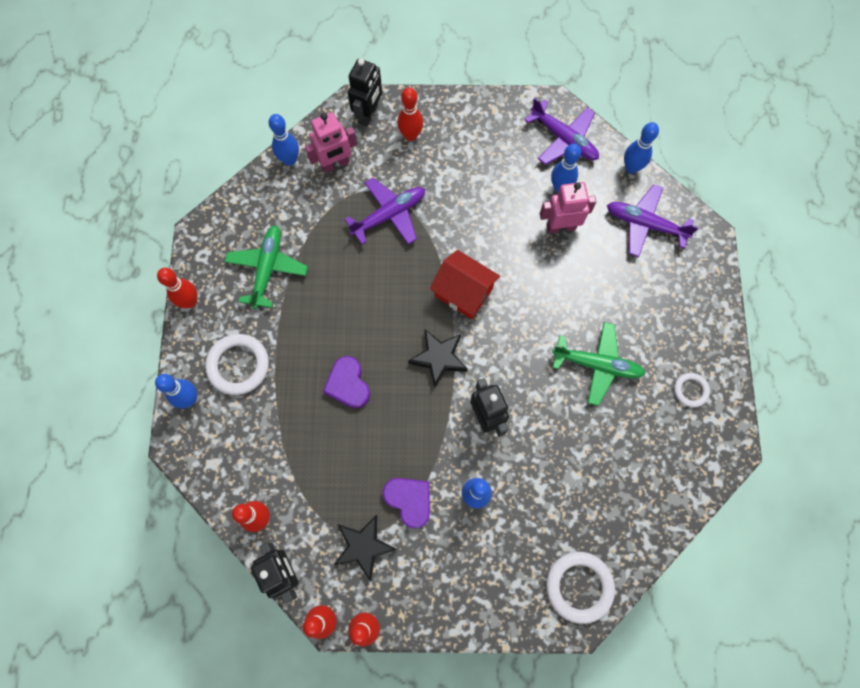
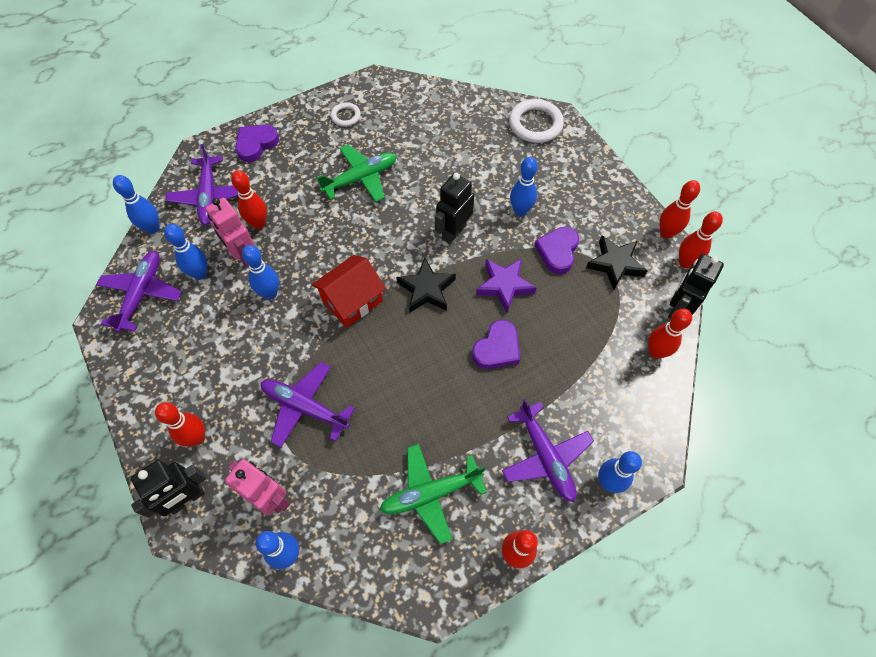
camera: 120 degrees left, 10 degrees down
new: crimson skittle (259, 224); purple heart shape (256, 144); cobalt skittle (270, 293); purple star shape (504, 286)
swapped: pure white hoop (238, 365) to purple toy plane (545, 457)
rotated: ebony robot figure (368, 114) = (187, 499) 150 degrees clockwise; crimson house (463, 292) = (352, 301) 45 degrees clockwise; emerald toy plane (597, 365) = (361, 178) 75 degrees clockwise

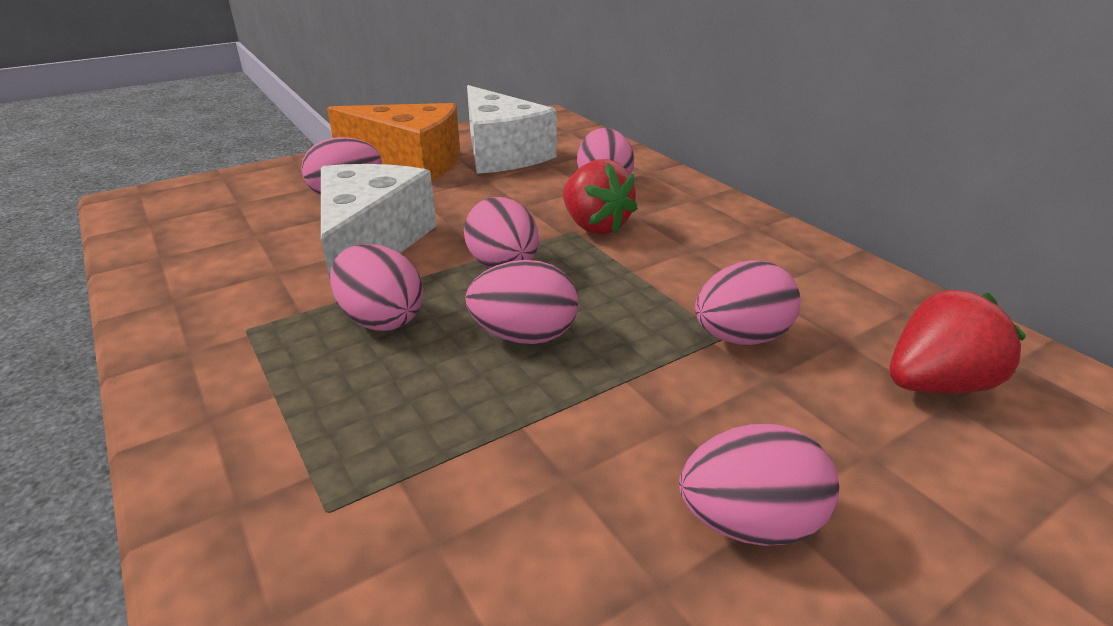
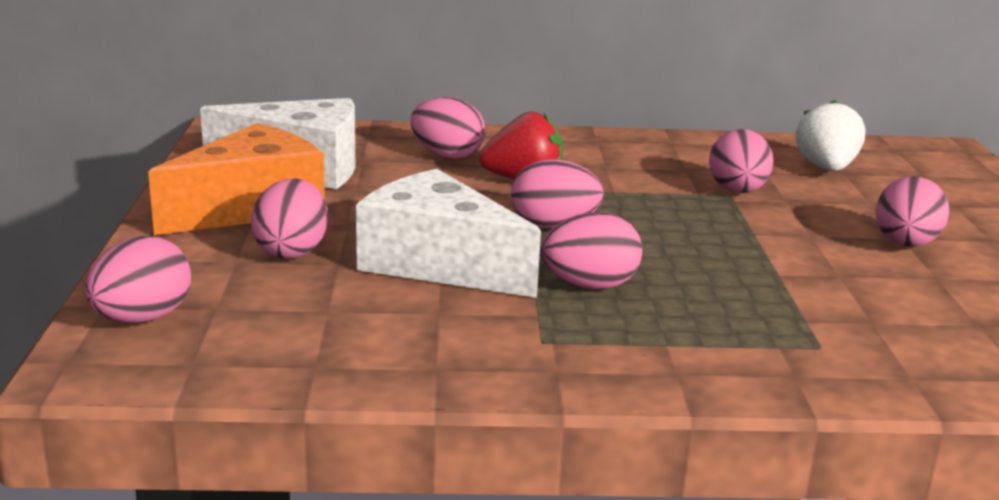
camera: 60 degrees left, 10 degrees down
shifted: pink toy egg (524, 336) to (142, 318)
repainted: crimson strawberry (936, 384) to pure white strawberry (826, 168)

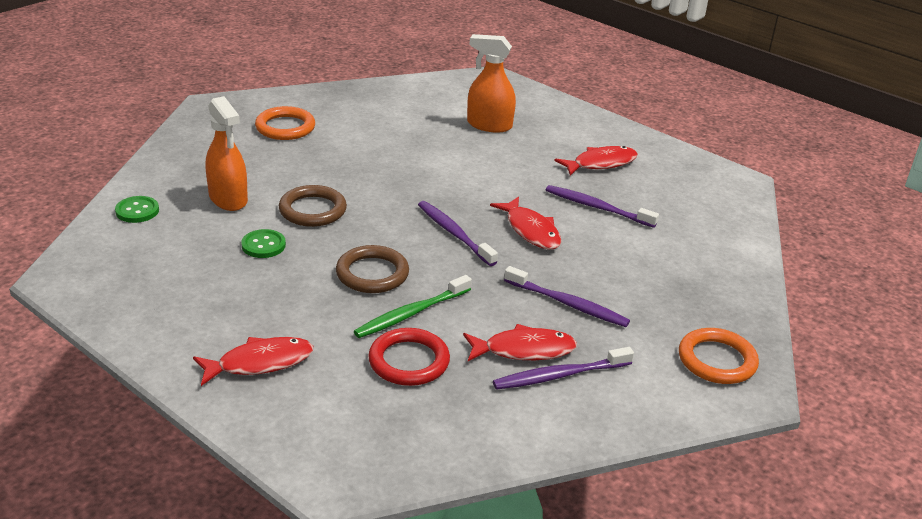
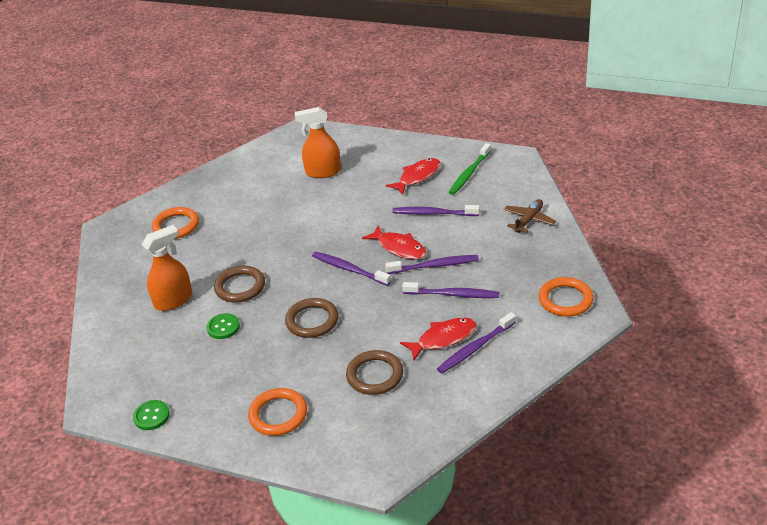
camera: 15 degrees left, 5 degrees up
new: purple dental brush (435, 266); russet toy plane (528, 220)
shifted: emerald sewing button (137, 211) to (151, 416); emerald dental brush (411, 313) to (469, 174)
swapped: crimson toy fish (260, 363) to bright orange hoop (278, 414)
repainted: crimson hoop (409, 361) to russet hoop (375, 375)
rotated: bright orange sprayer (228, 199) = (173, 300) 75 degrees counterclockwise

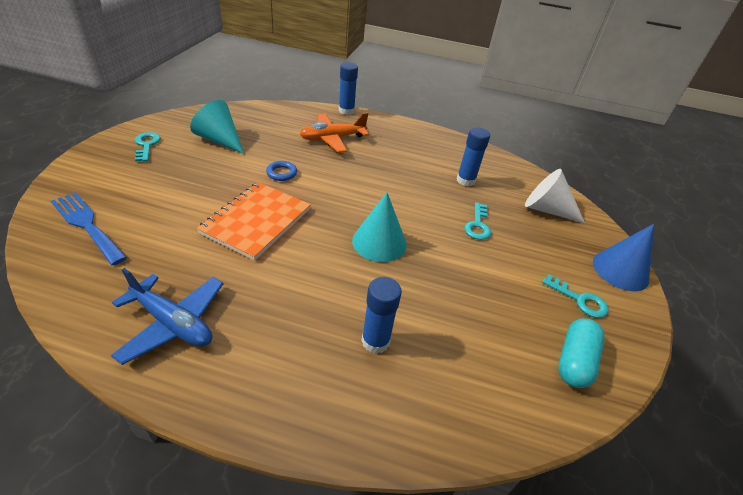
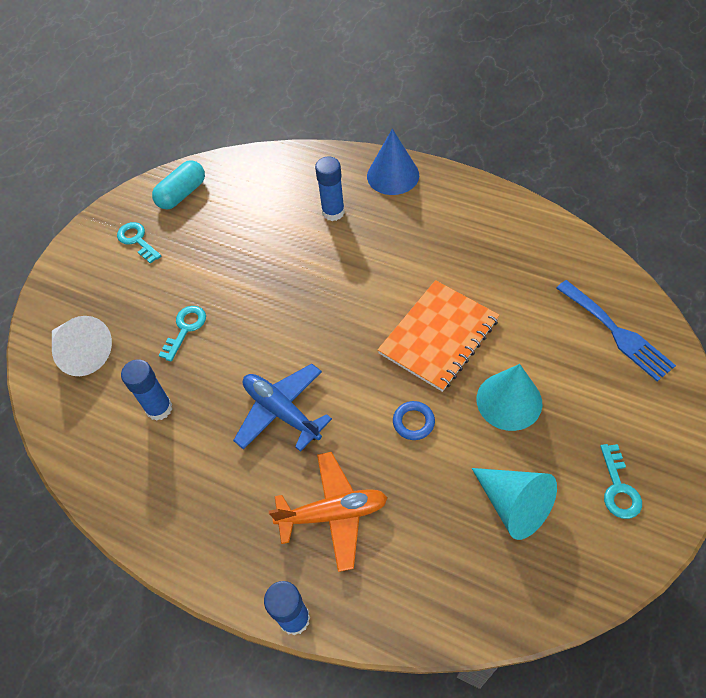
camera: 160 degrees left, 15 degrees up
shifted: cobalt toy plane (173, 323) to (281, 411); teal cone shape (379, 242) to (509, 401); cobalt cone shape (620, 270) to (393, 175)

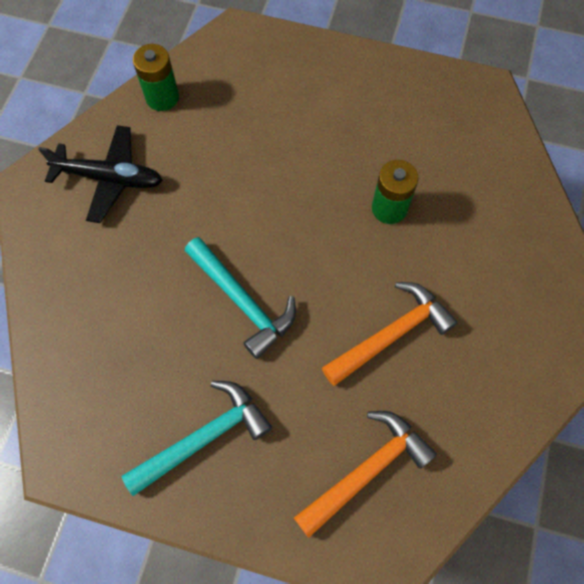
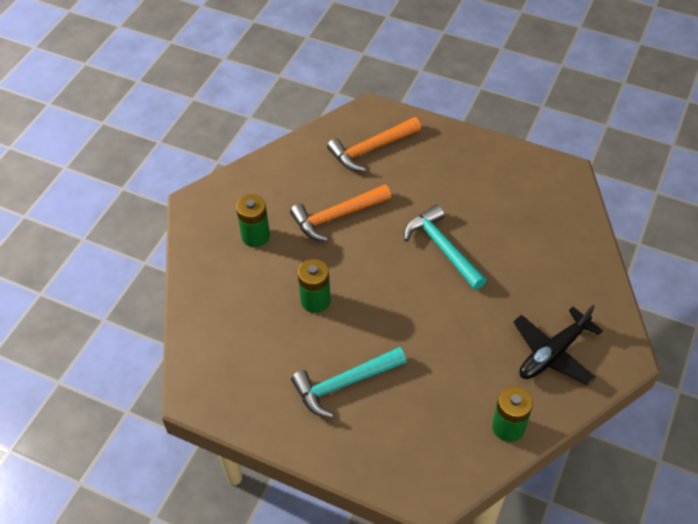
camera: 170 degrees left, 15 degrees down
new: emerald power cell (255, 236)
shifted: teal carpenter's hammer (204, 437) to (344, 384)
rotated: ebony toy plane (110, 178) = (553, 353) 60 degrees counterclockwise

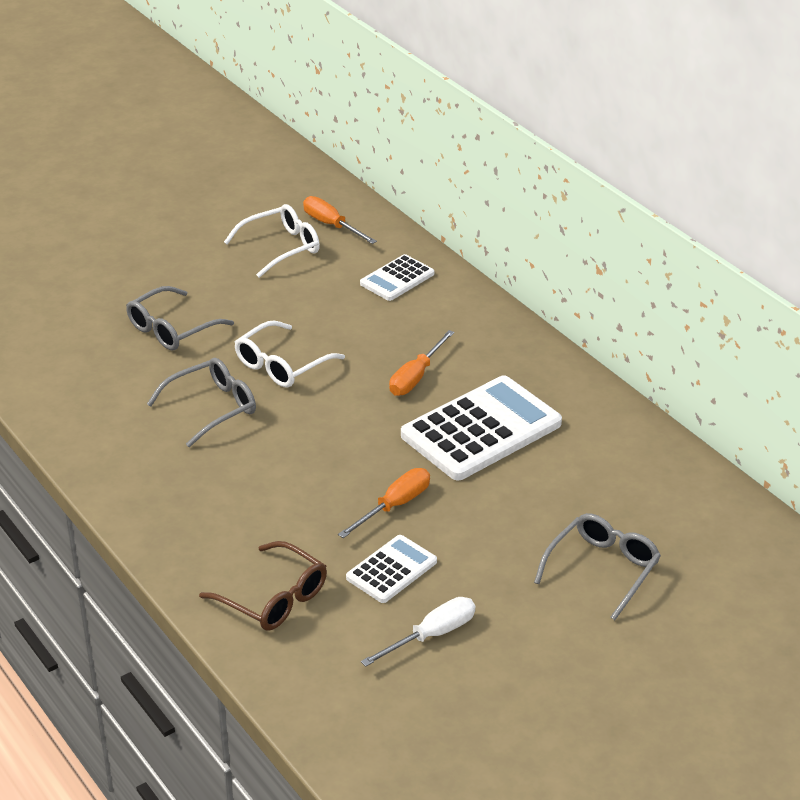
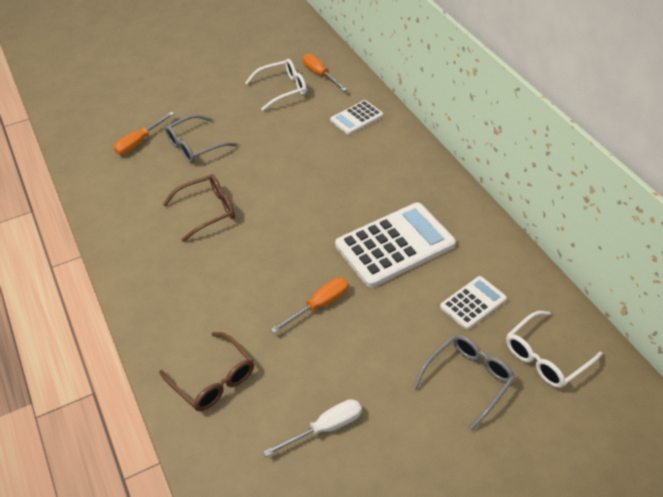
camera: 10 degrees right, 10 degrees up
shifted: pure white glasses (282, 365) to (546, 357); pure white calculator (391, 570) to (473, 303); bright orange flat screwdriver (416, 377) to (139, 142)
repainted: ash-grey glasses (211, 408) to russet glasses (207, 211)

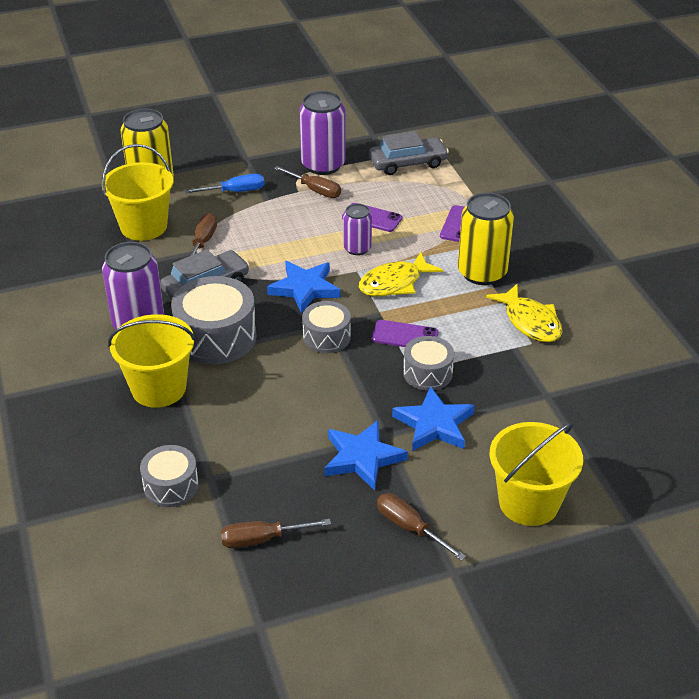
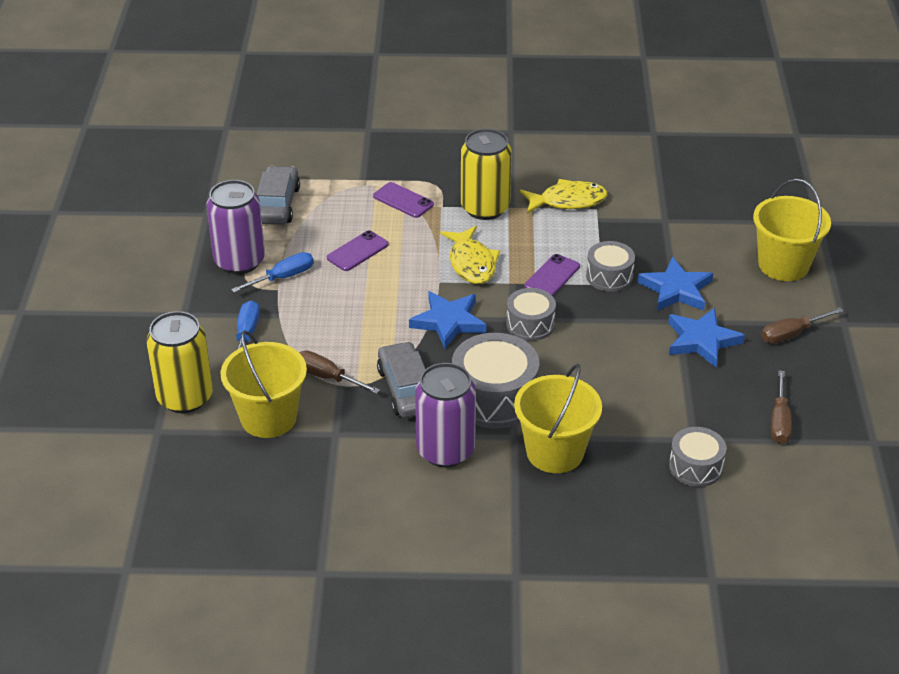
camera: 70 degrees left, 0 degrees up
gone: purple soda can (357, 248)
repainted: russet flat screwdriver (314, 190) to cobalt flat screwdriver (283, 277)

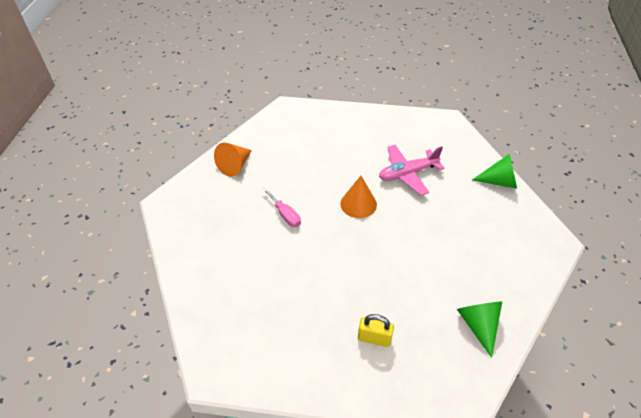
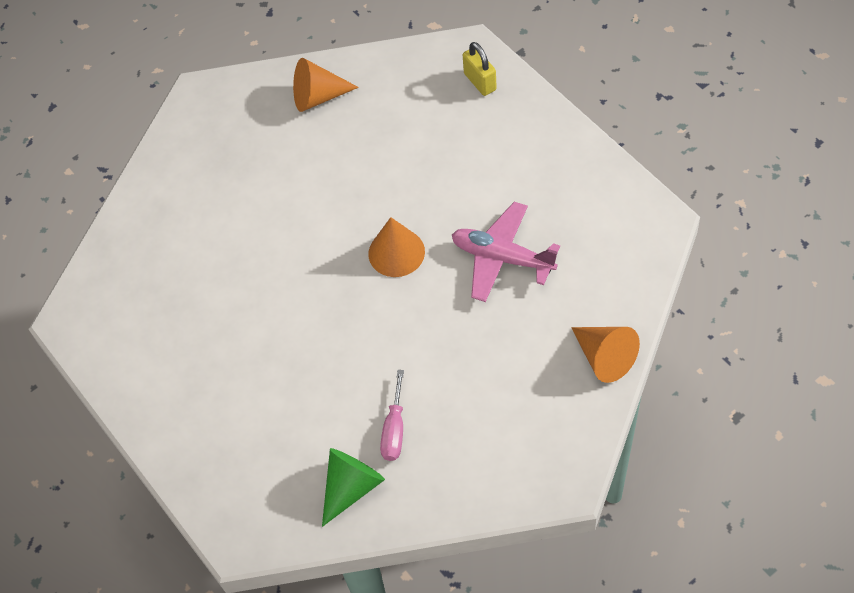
camera: 50 degrees right, 10 degrees up
shifted: pink flat screwdriver (285, 215) to (394, 430); golden small lock (374, 338) to (480, 82)
repainted: emerald cone shape (499, 181) to bright orange cone shape (604, 357)

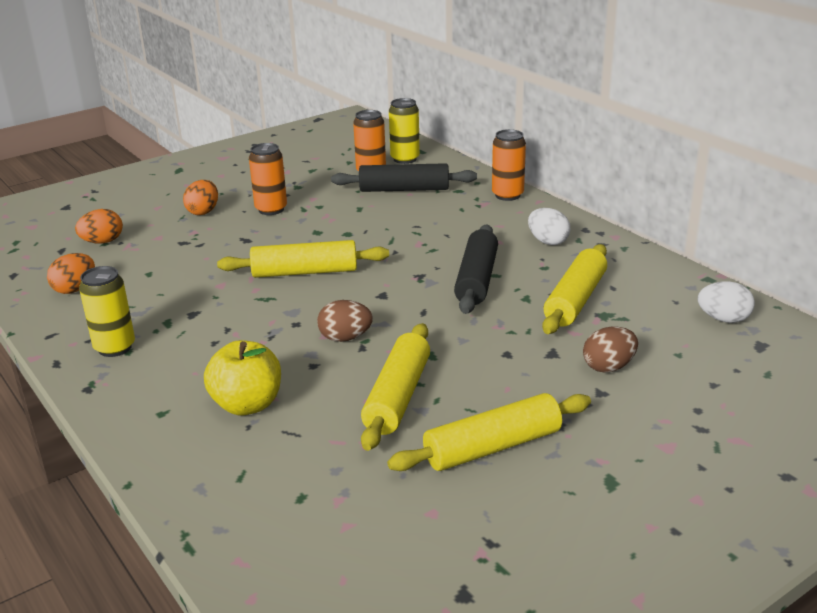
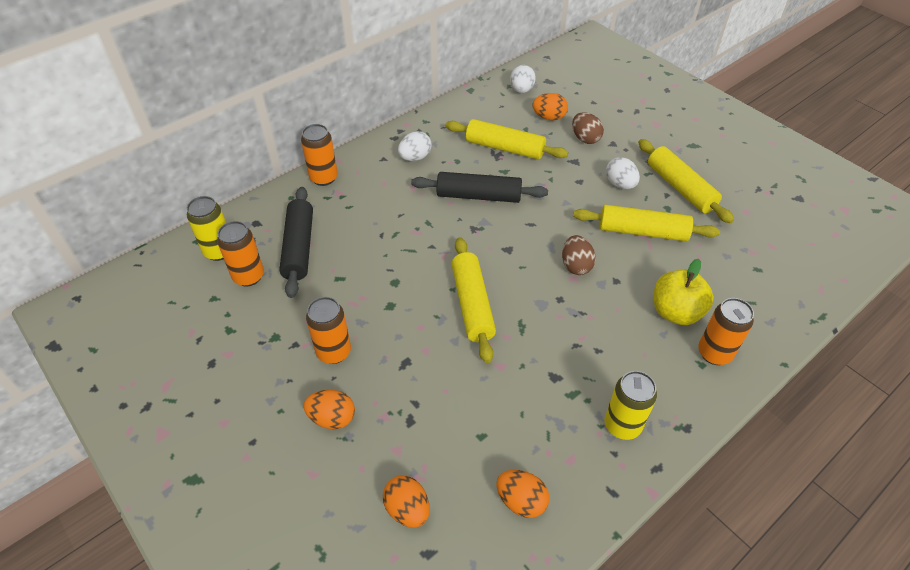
camera: 95 degrees left, 20 degrees up
new: bright orange toy egg (549, 117); pure white toy egg (620, 184); bright orange soda can (714, 353)

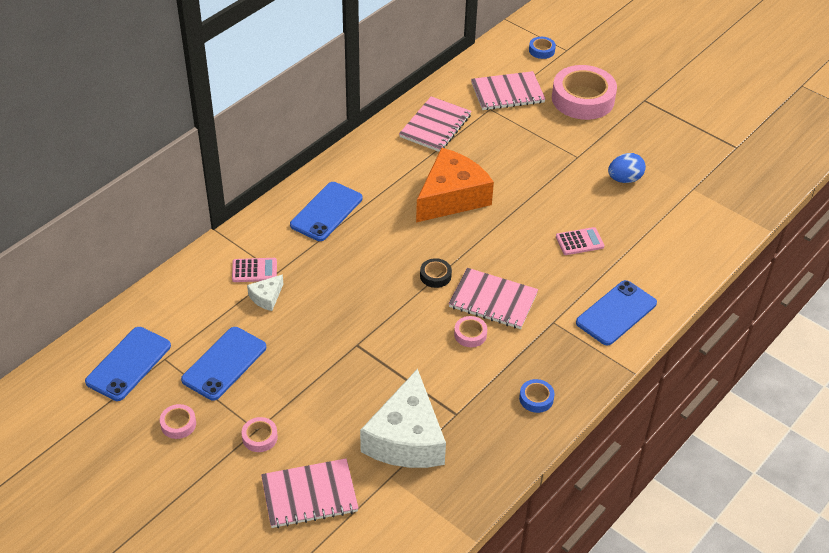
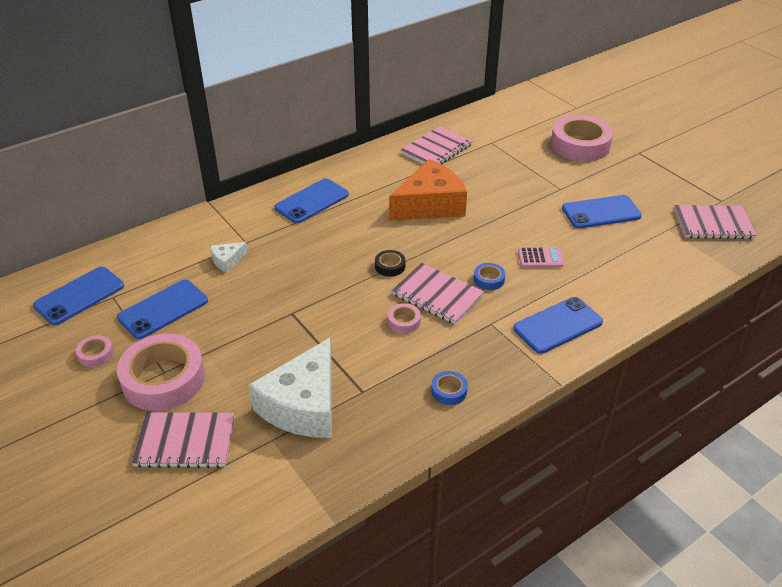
camera: 15 degrees right, 5 degrees down
gone: pink calculator (254, 270)
shifted: pink notebook (507, 93) to (713, 224); cobalt tape (541, 50) to (489, 279)
swapped: cobalt toy egg (624, 179) to cobalt smartphone (601, 212)
scaled: pink tape (260, 437) = (163, 379) x2.31

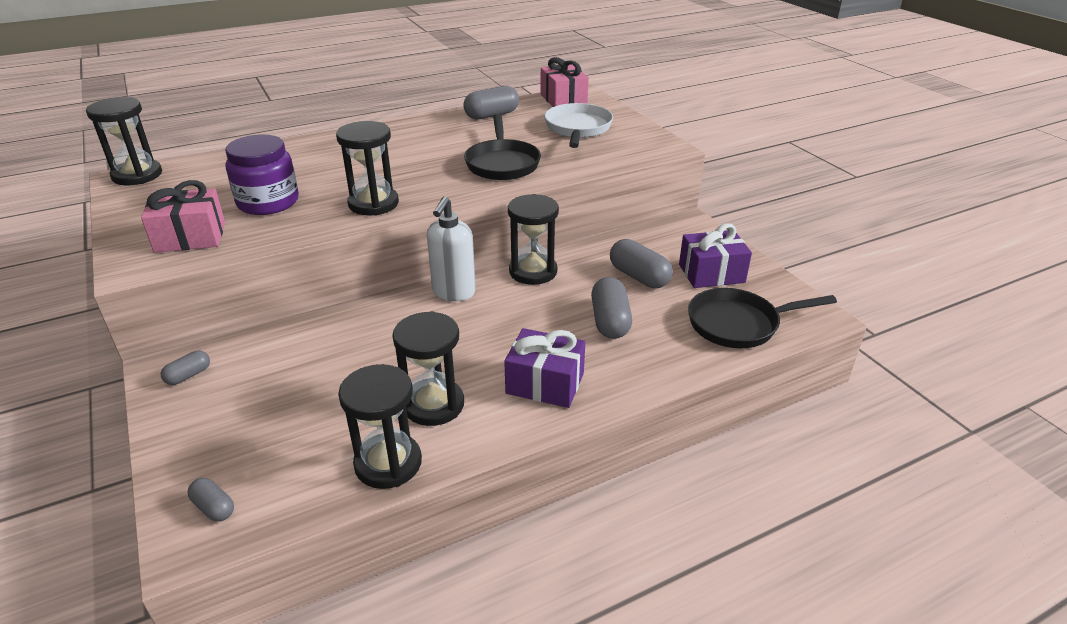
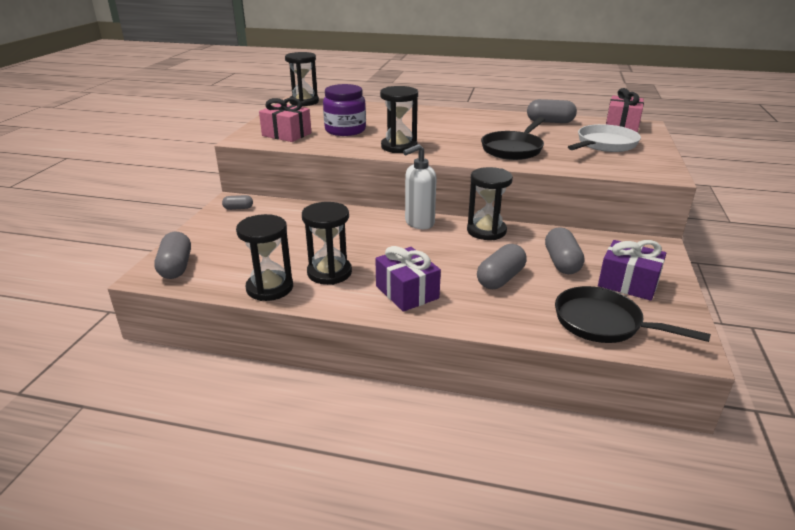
camera: 40 degrees right, 5 degrees down
scaled: ash-grey pill shape (214, 507) = (176, 267) x1.80

